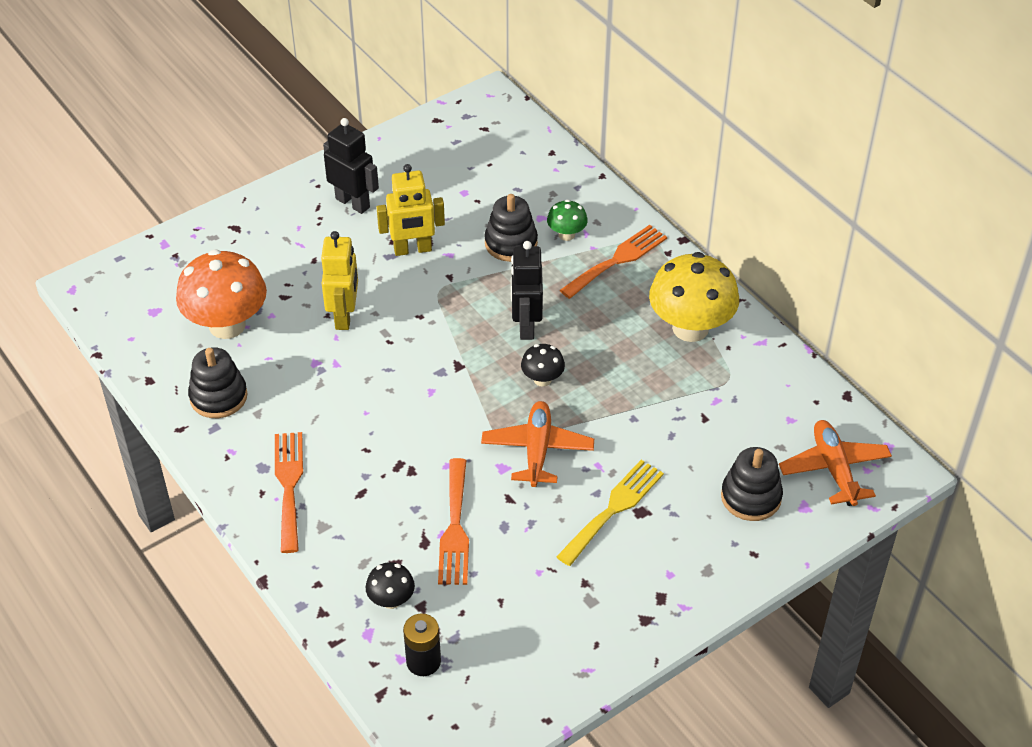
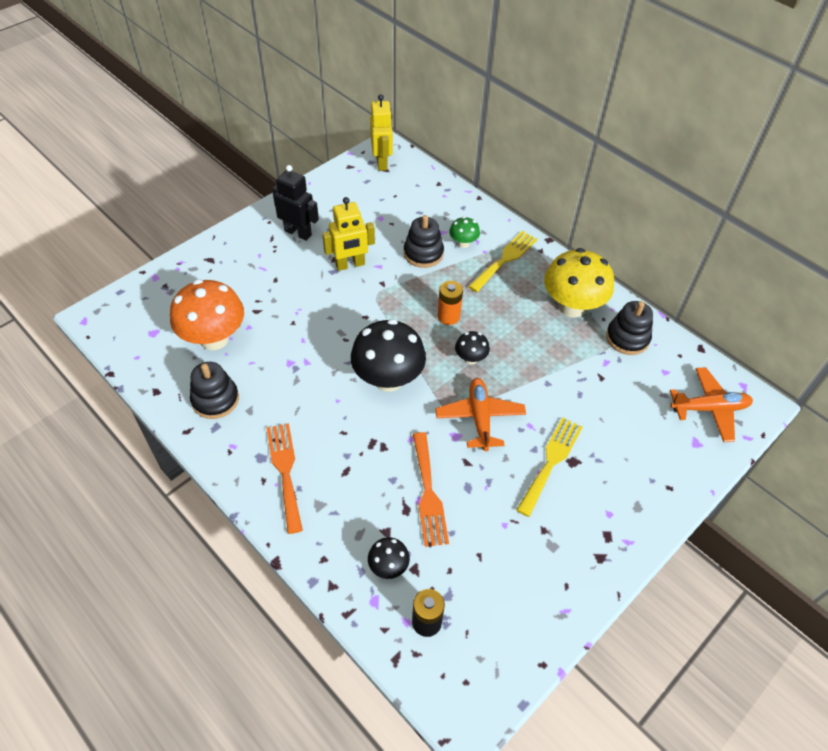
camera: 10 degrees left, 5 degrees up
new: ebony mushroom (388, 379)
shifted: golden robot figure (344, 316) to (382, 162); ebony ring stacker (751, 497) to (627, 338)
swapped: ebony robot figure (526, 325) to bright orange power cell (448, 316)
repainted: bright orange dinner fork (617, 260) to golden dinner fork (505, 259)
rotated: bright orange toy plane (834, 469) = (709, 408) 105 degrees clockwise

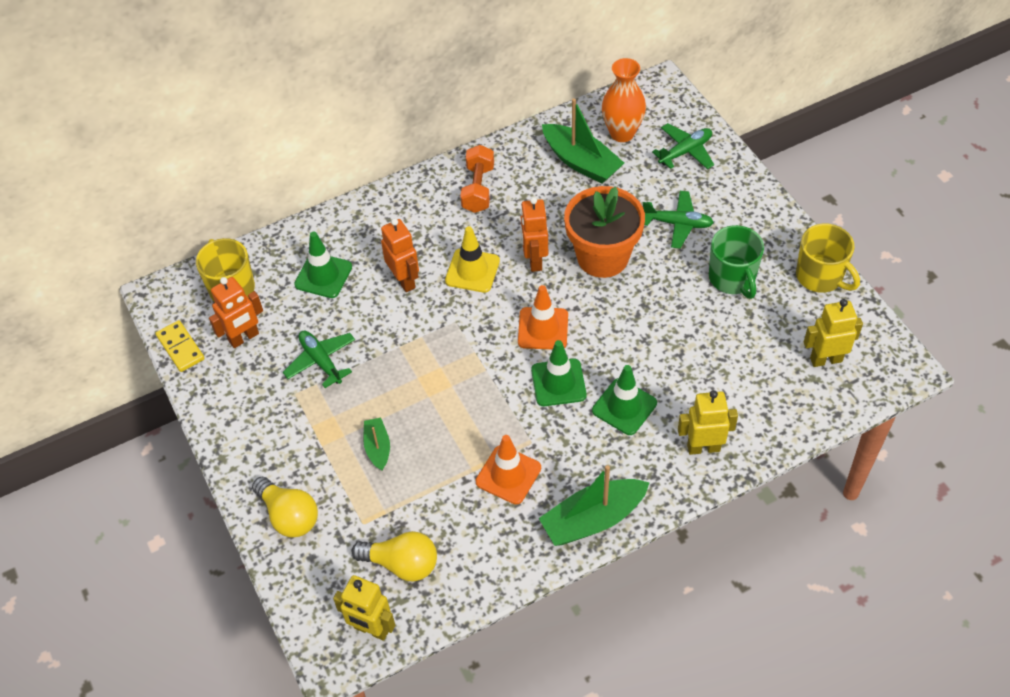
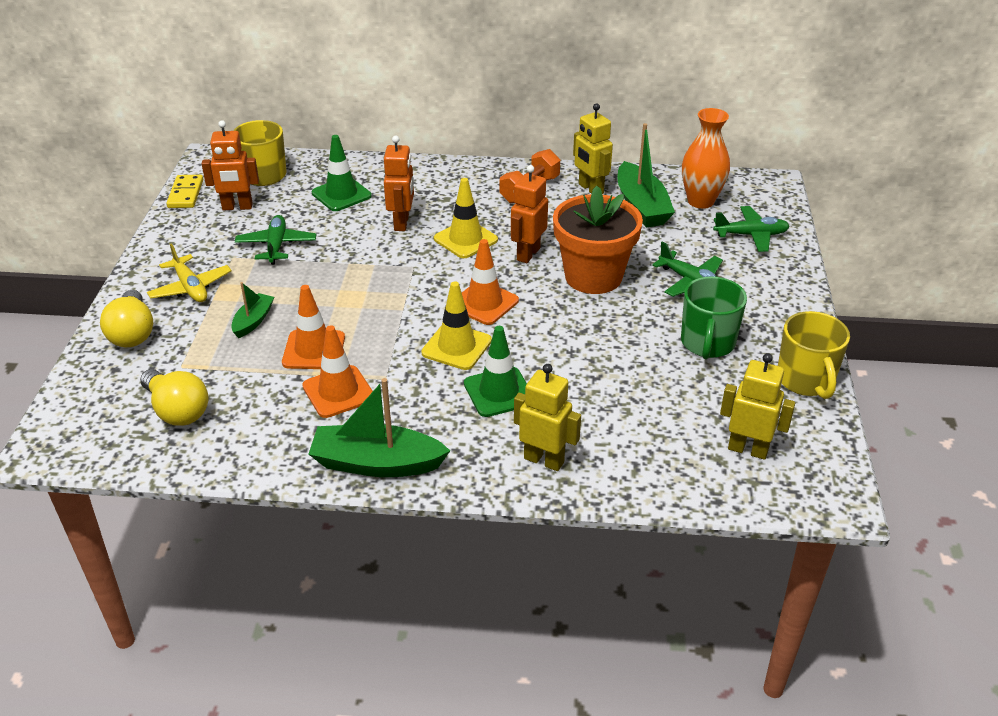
camera: 30 degrees right, 15 degrees down
new: golden toy plane (190, 287); bright orange road cone (314, 350)
shifted: golden robot figure (371, 629) to (590, 189)
repainted: emerald road cone (558, 383) to golden road cone (456, 347)

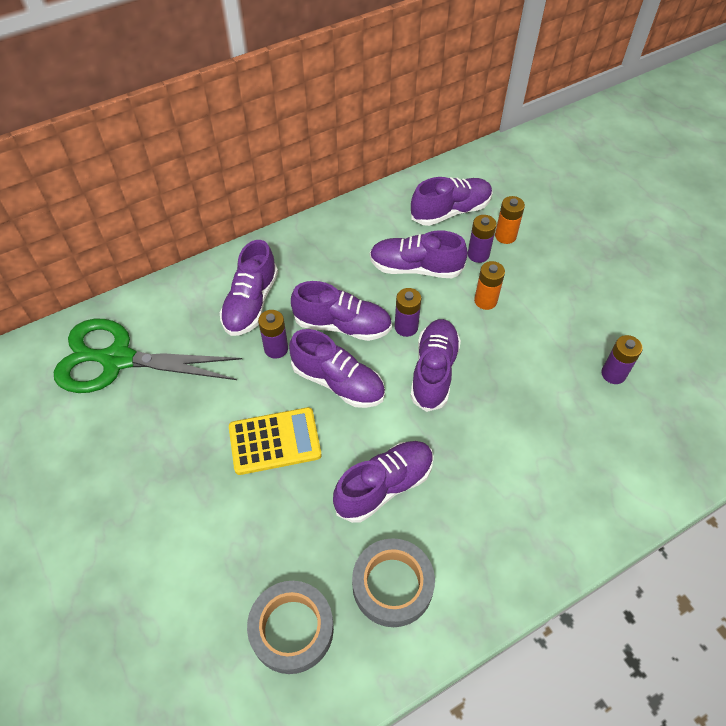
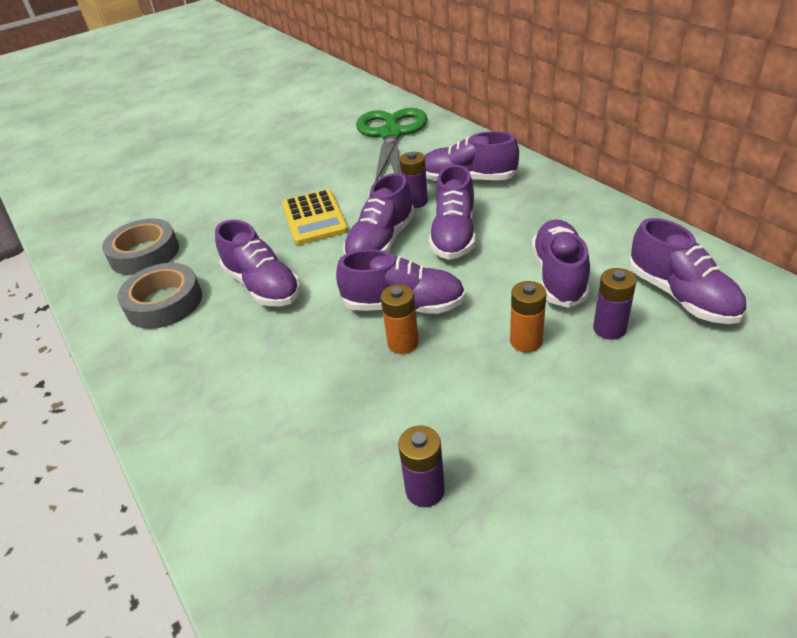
camera: 90 degrees right, 15 degrees down
gone: purple power cell (406, 327)
shifted: bright orange power cell (505, 236) to (403, 343)

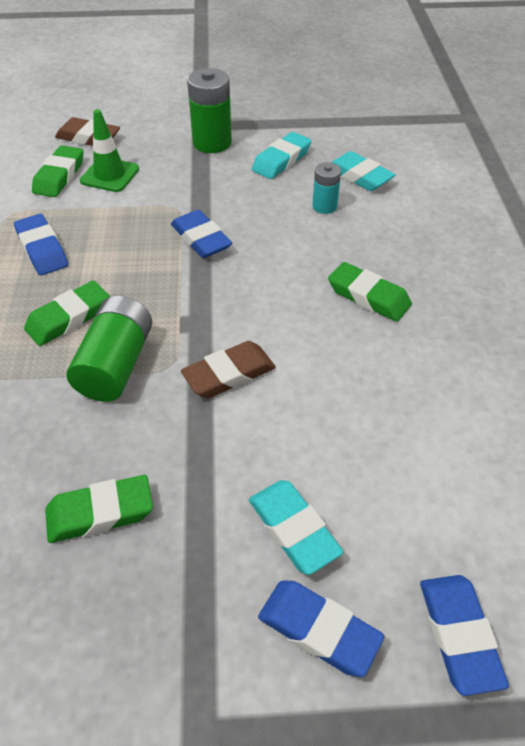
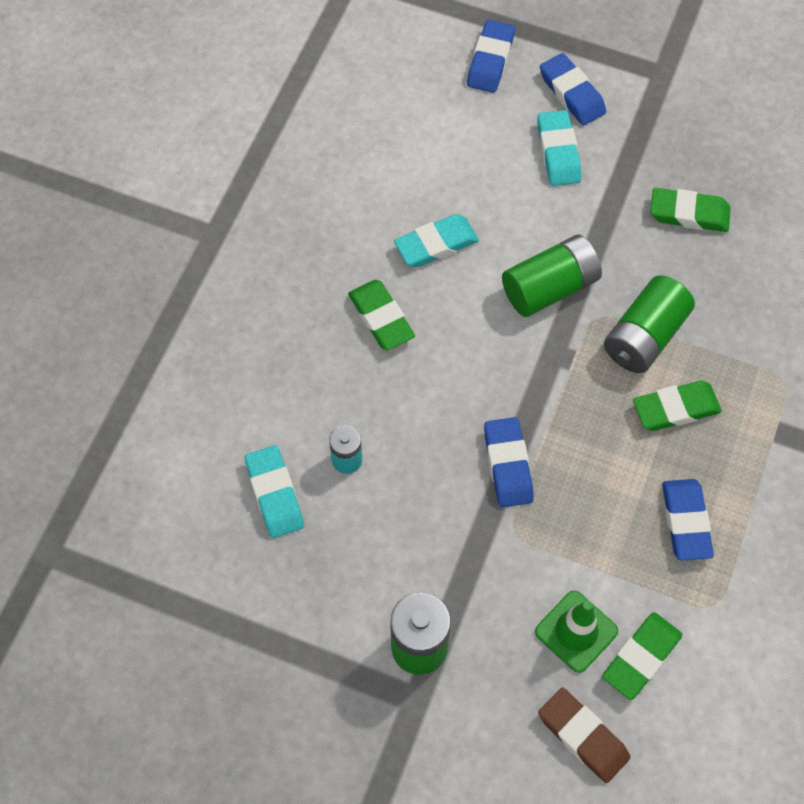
camera: 155 degrees left, 15 degrees up
shifted: teal gum eraser (281, 160) to (436, 244)
swapped: russet gum eraser (229, 374) to emerald power cell (550, 288)

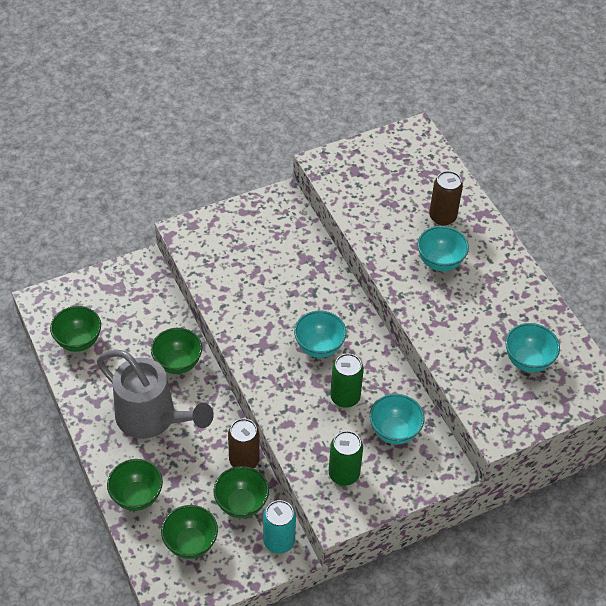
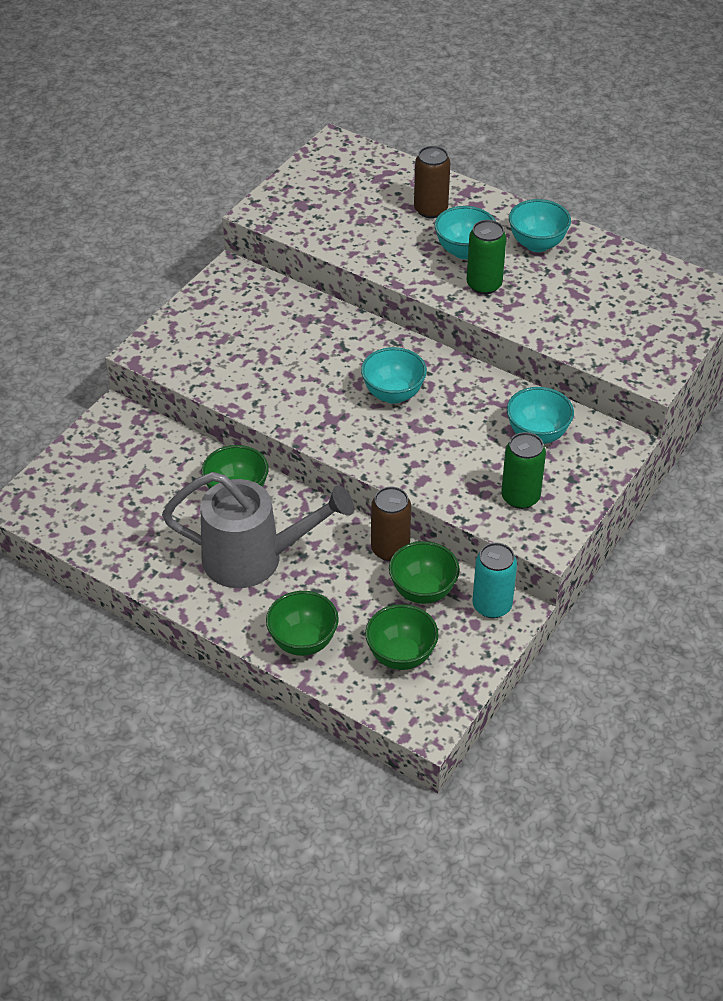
camera: 30 degrees left, 5 degrees down
gone: emerald serving bowl (78, 341)
shifted: emerald soda can (345, 397) to (484, 285); teal serving bowl (527, 361) to (537, 244)

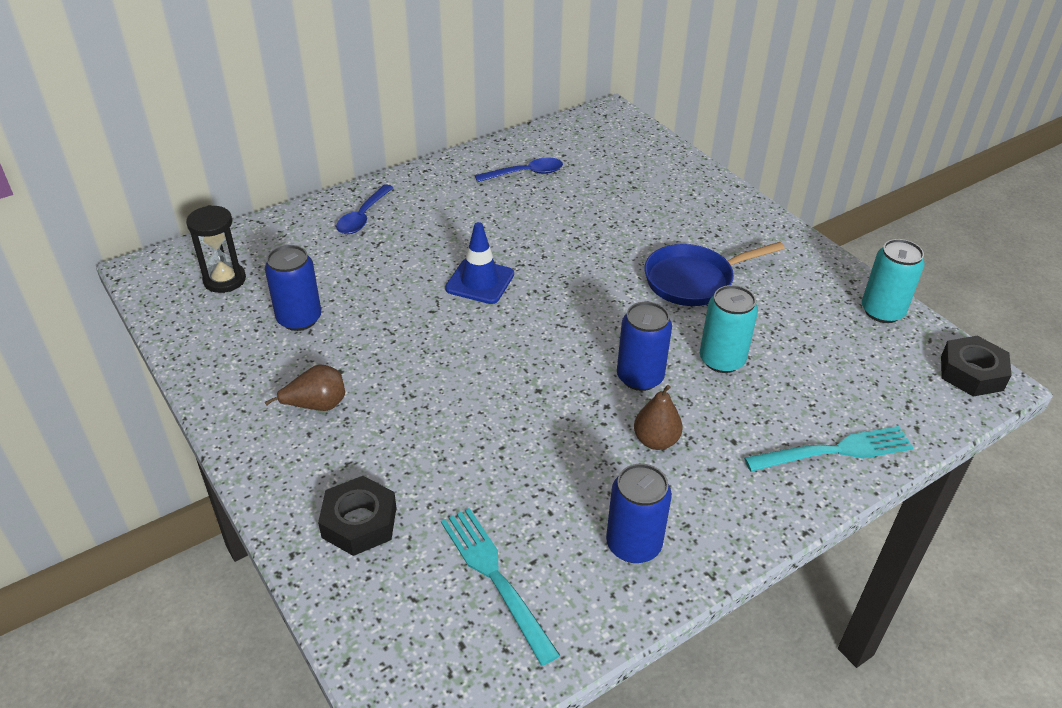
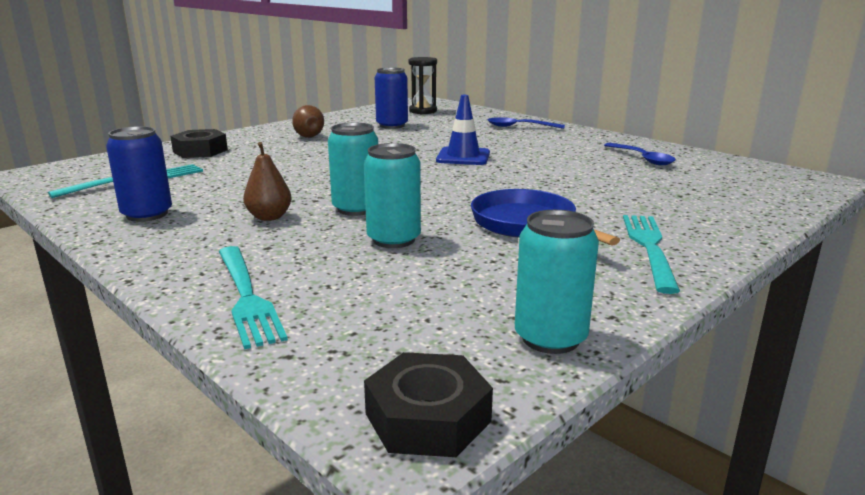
camera: 80 degrees right, 20 degrees down
new: teal dinner fork (649, 247)
repainted: cobalt soda can (640, 377) to teal soda can (356, 209)

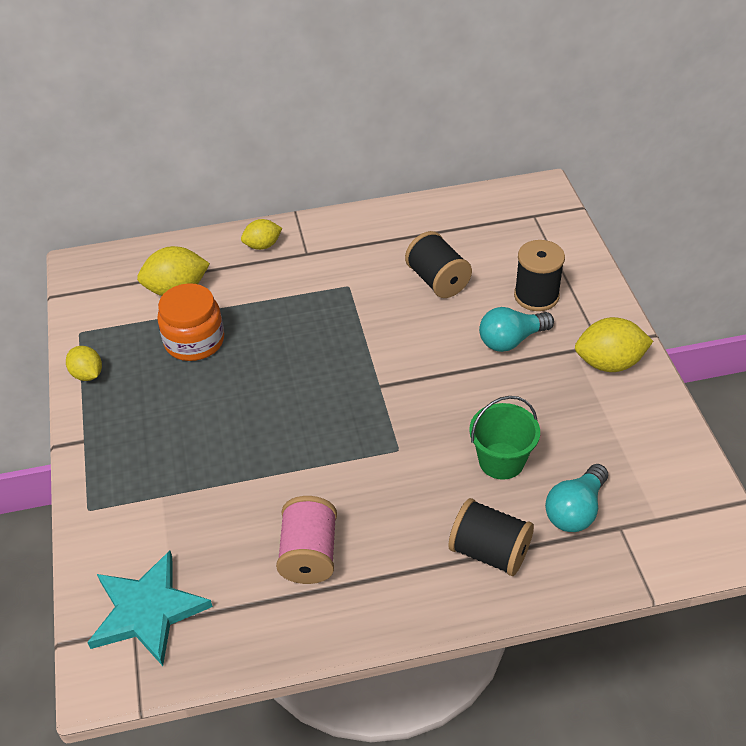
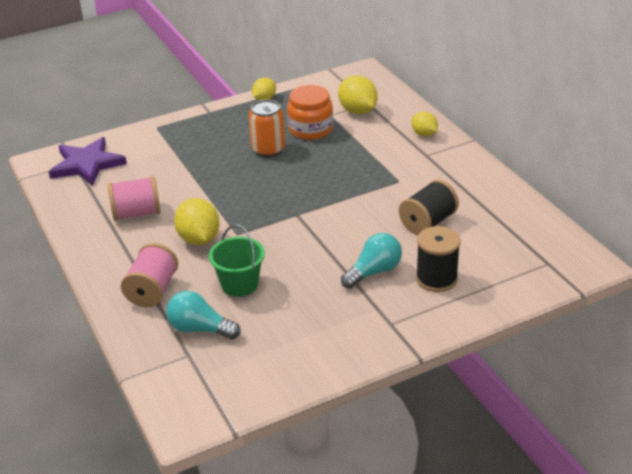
camera: 75 degrees right, 10 degrees down
new: bright orange soda can (268, 149)
shifted: golden citrus fruit (609, 363) to (199, 239)
repainted: teal star shape (148, 611) to purple star shape (87, 164); ebony spool (489, 552) to pink spool (152, 291)
rotated: teal bulb (511, 340) = (374, 272) 90 degrees clockwise

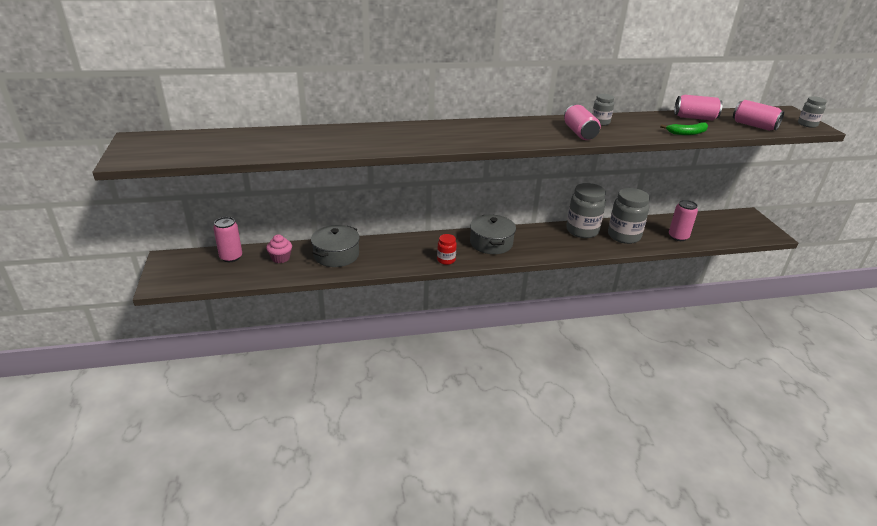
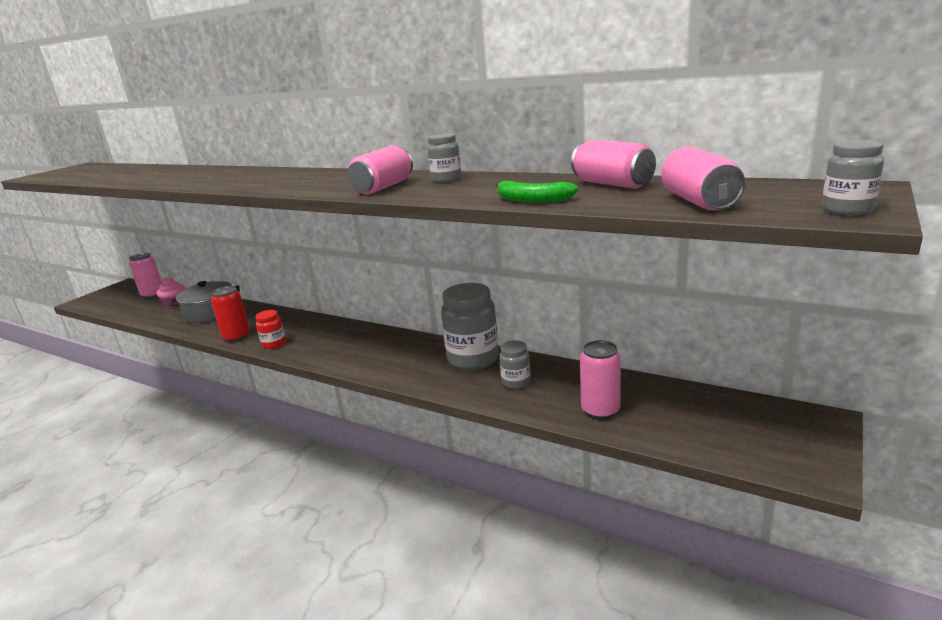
camera: 45 degrees right, 10 degrees down
gone: ash-grey pot (491, 243)
new: crimson soda can (236, 336)
scaled: ash-grey jam jar (624, 236) = (516, 382) x0.52

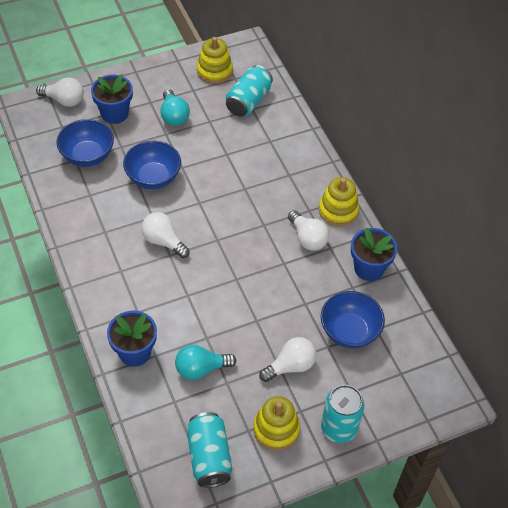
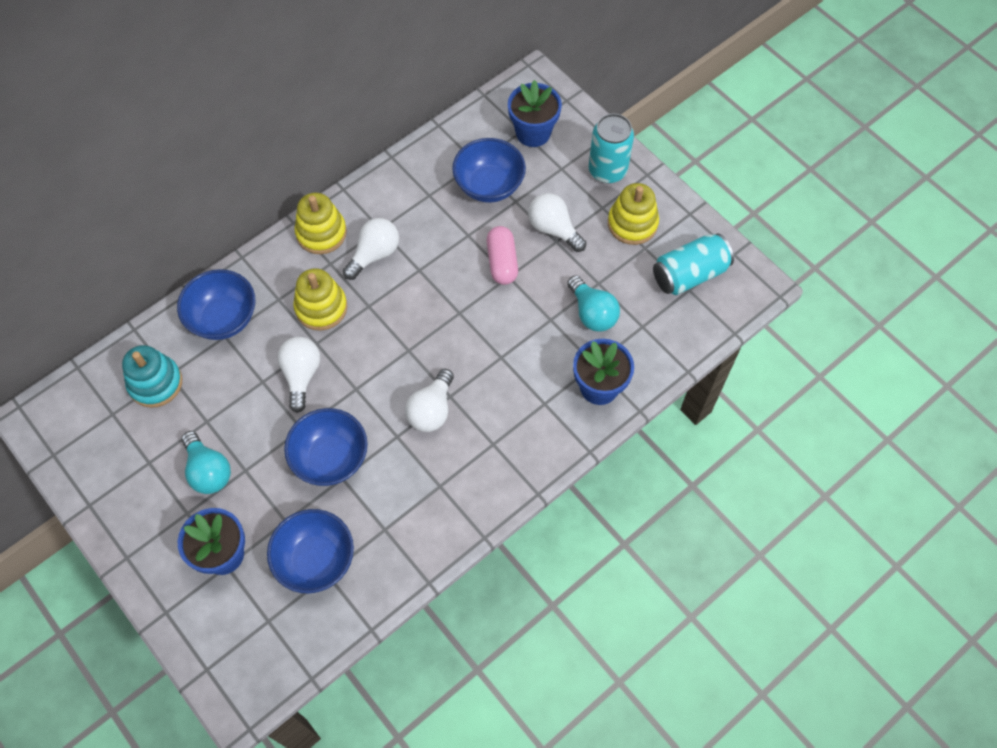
camera: 105 degrees left, 10 degrees up
new: cobalt serving bowl (223, 318); pink pill shape (502, 262)
shifted: pure white bulb (64, 100) to (301, 375); golden ring stacker (214, 71) to (321, 307); cobalt potted plant (369, 268) to (533, 133)
swapped: teal soda can (248, 101) to teal ring stacker (155, 383)
rotated: teal bulb (174, 116) = (208, 471) 90 degrees clockwise

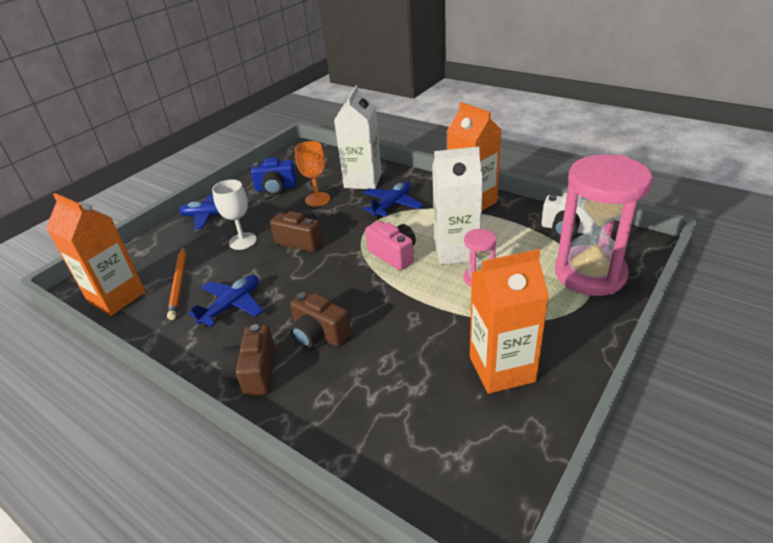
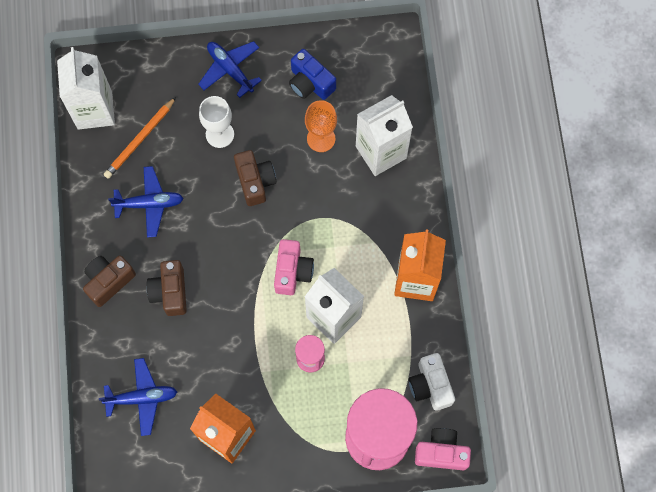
camera: 45 degrees right, 35 degrees up
new: pink photo camera (441, 452)
shifted: cobalt toy plane (392, 205) to (142, 398)
repainted: bright orange carton (117, 297) to pure white carton (95, 110)

